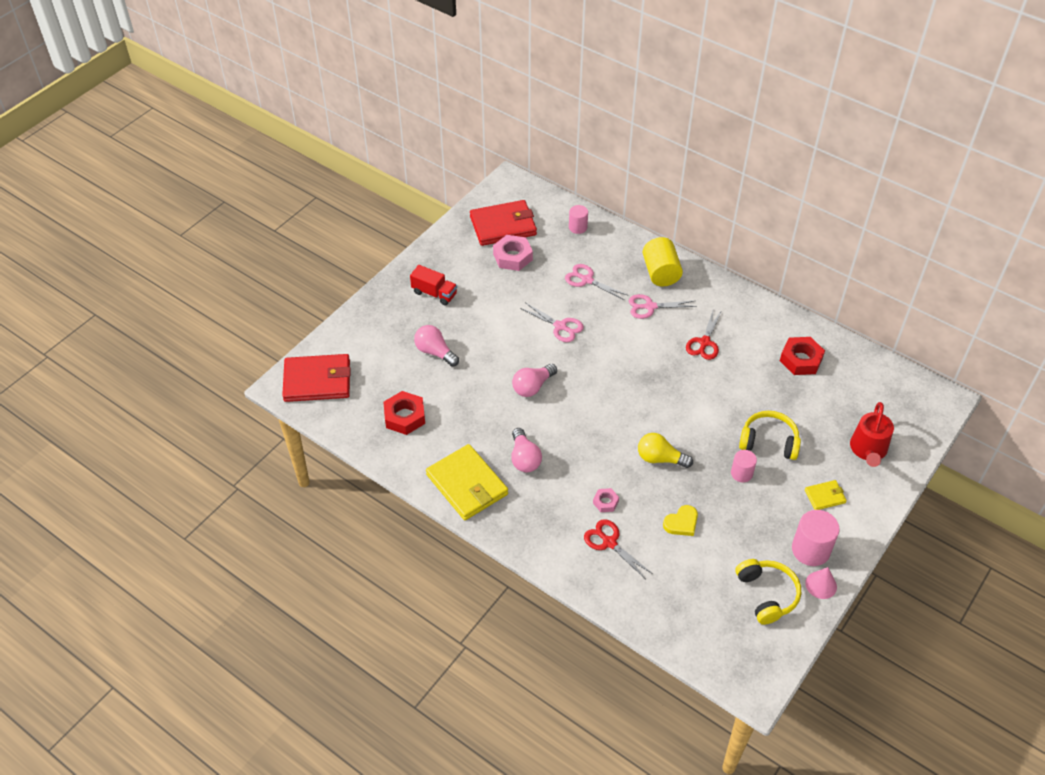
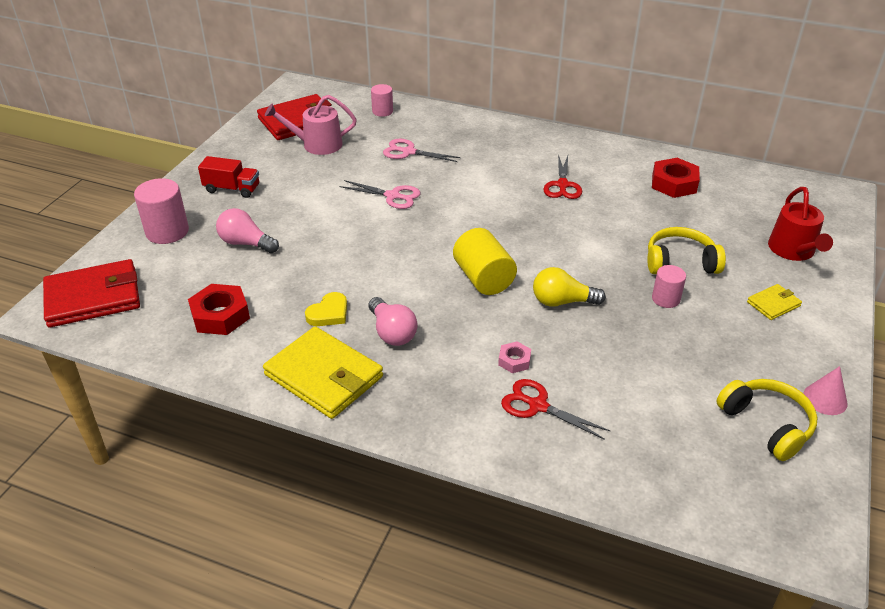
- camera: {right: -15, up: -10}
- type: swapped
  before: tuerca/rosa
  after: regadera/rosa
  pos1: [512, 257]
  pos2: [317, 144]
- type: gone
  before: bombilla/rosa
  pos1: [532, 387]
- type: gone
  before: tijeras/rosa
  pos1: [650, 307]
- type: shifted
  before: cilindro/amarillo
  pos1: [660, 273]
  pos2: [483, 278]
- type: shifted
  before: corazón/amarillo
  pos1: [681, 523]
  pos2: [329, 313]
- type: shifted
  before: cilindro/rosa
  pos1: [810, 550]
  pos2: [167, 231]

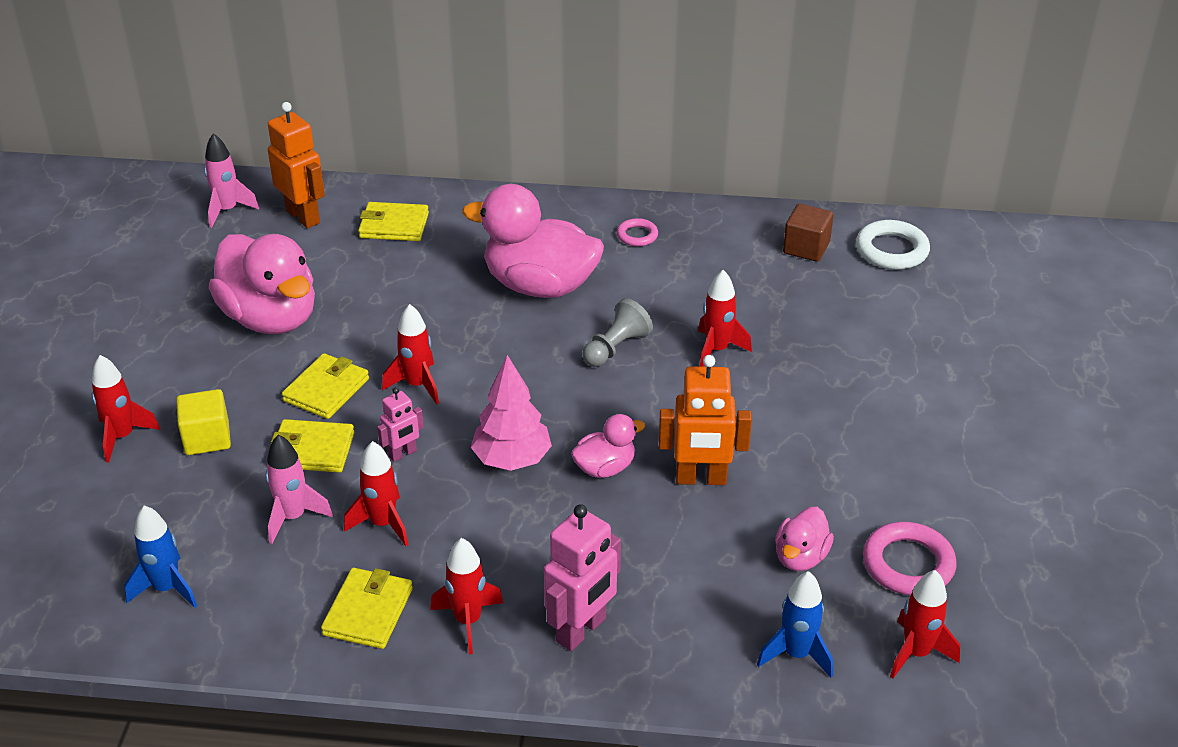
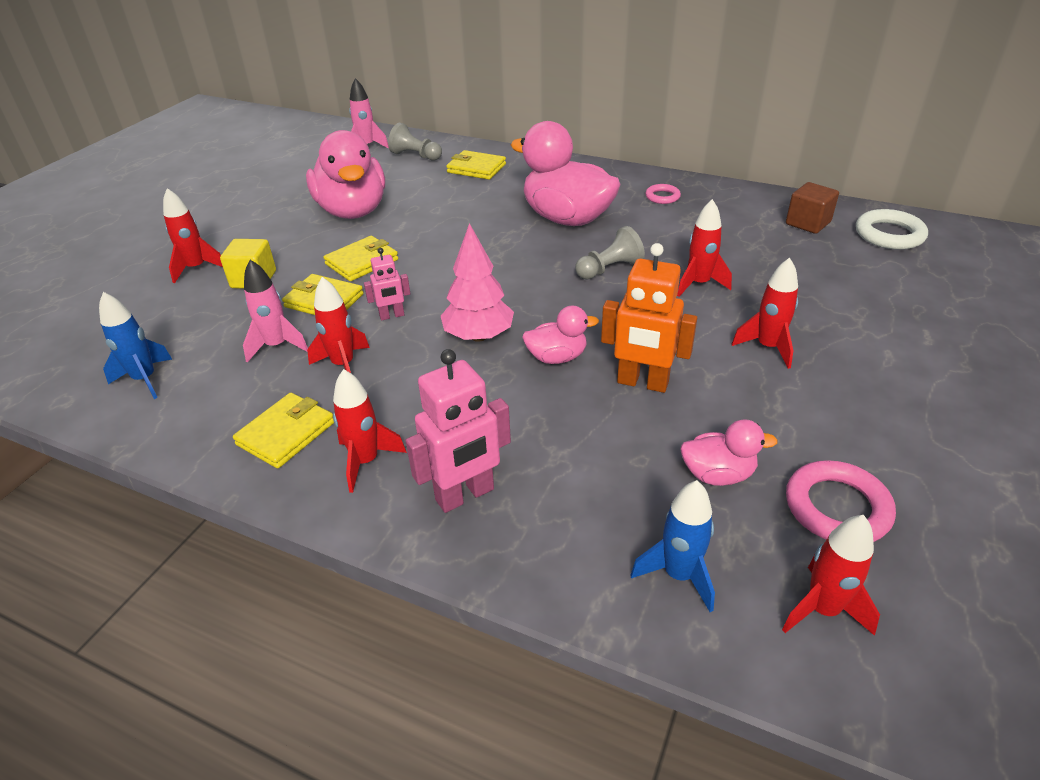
- camera: {right: 20, up: 0}
- type: swapped
  before: robot/naranja
  after: peón/gris
  pos1: [303, 216]
  pos2: [416, 156]
- type: shifted
  before: cohete/rojo
  pos1: [417, 385]
  pos2: [767, 347]
- type: rotated
  before: pato/rosa
  pos1: [800, 557]
  pos2: [717, 474]
  turn: -135

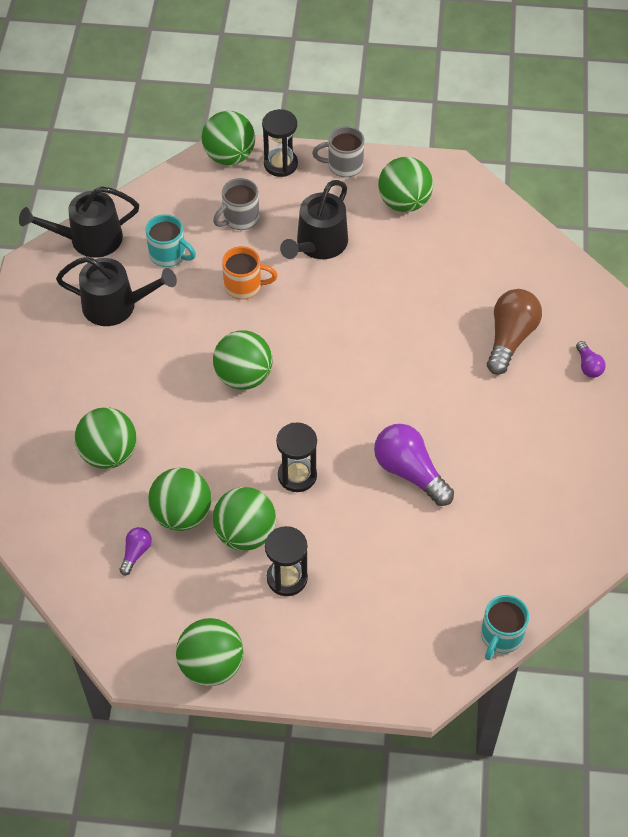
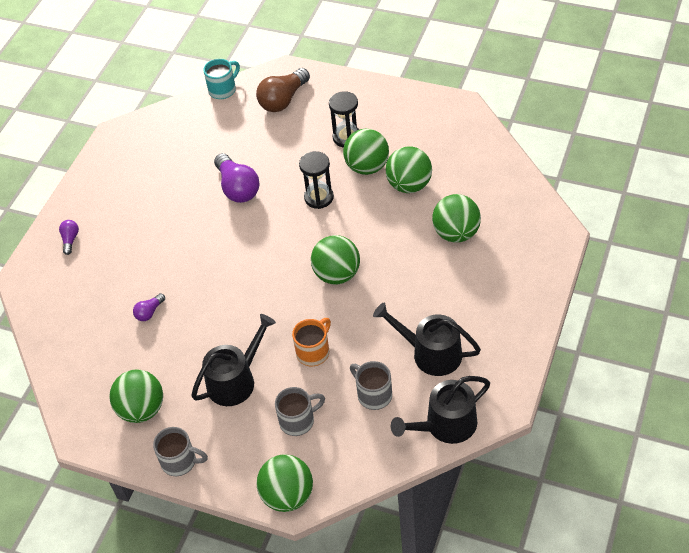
- camera: {right: -160, up: -5}
- type: rotated
  before: regadera/negro
  pos1: [89, 239]
  pos2: [445, 425]
  turn: 150
- type: shifted
  before: bombilla/morado
  pos1: [136, 553]
  pos2: [149, 312]
- type: repainted
  before: taza/turquesa
  after: taza/gris
  pos1: [169, 255]
  pos2: [373, 395]
- type: gone
  before: pelota/verde
  pos1: [211, 665]
- type: rotated
  before: taza/naranja
  pos1: [244, 286]
  pos2: [314, 352]
  turn: 105
- type: gone
  before: reloj de arena/negro
  pos1: [280, 164]
- type: shifted
  before: bombilla/marrón
  pos1: [510, 338]
  pos2: [283, 100]

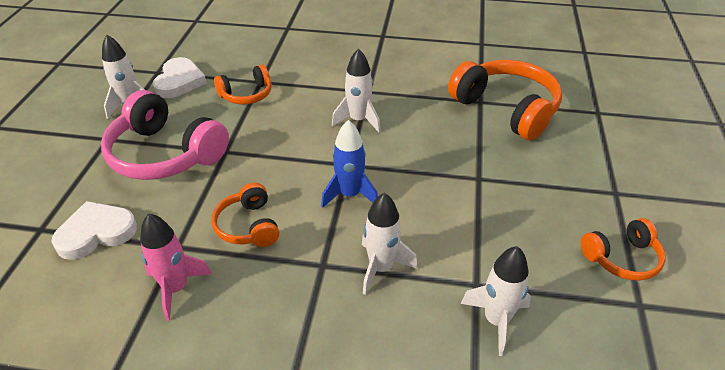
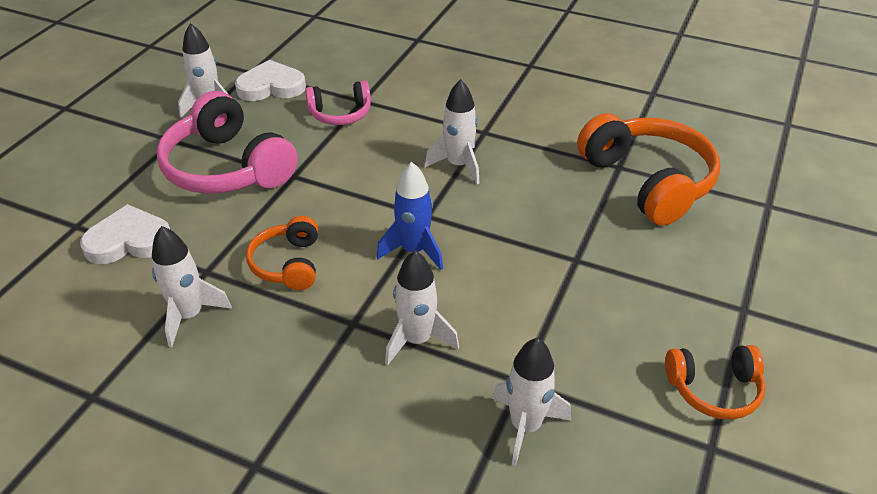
- camera: {right: 15, up: 0}
- type: repainted
  before: cohete/rosa
  after: cohete/blanco
  pos1: [176, 288]
  pos2: [189, 315]
- type: rotated
  before: corazón/blanco
  pos1: [179, 81]
  pos2: [271, 86]
  turn: -120
- type: repainted
  before: auriculares/naranja
  after: auriculares/rosa
  pos1: [246, 95]
  pos2: [340, 114]

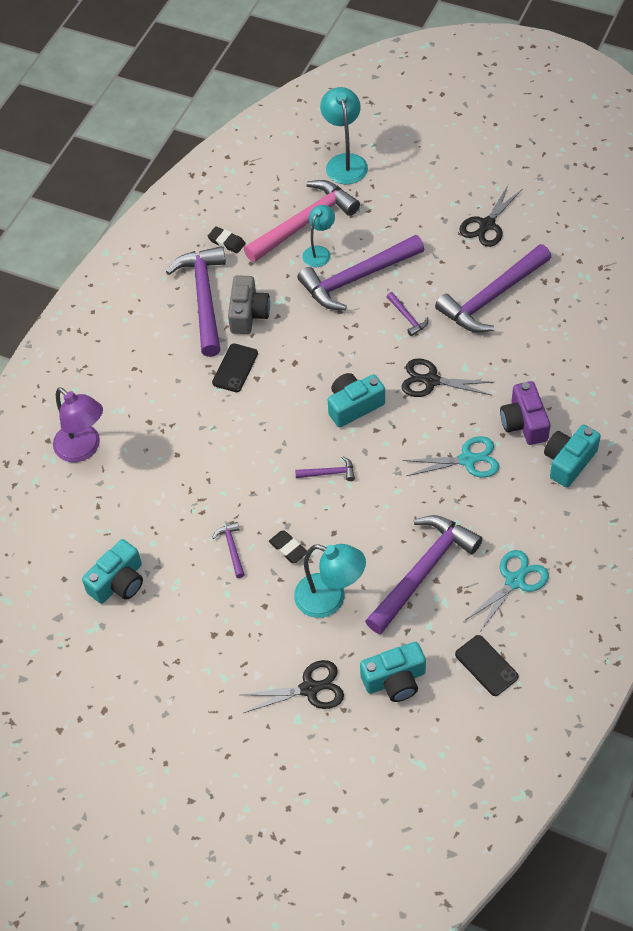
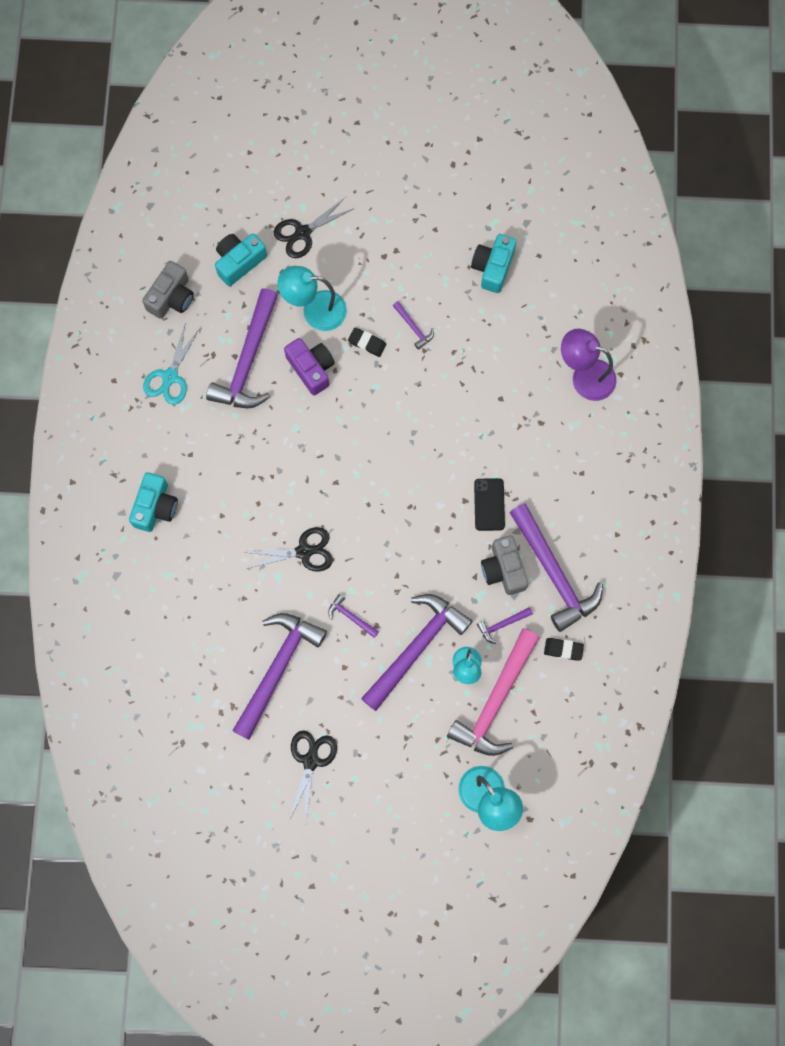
- camera: {right: 155, up: 20}
- type: shifted
  before: martillo/morado
  pos1: [329, 473]
  pos2: [502, 624]
- type: gone
  before: cámara/turquesa
  pos1: [354, 406]
- type: gone
  before: tijeras/turquesa
  pos1: [467, 460]
- type: swapped
  before: móvil/negro
  after: cámara/gris
  pos1: [486, 665]
  pos2: [171, 297]
- type: shifted
  before: cámara/morado
  pos1: [524, 423]
  pos2: [311, 368]

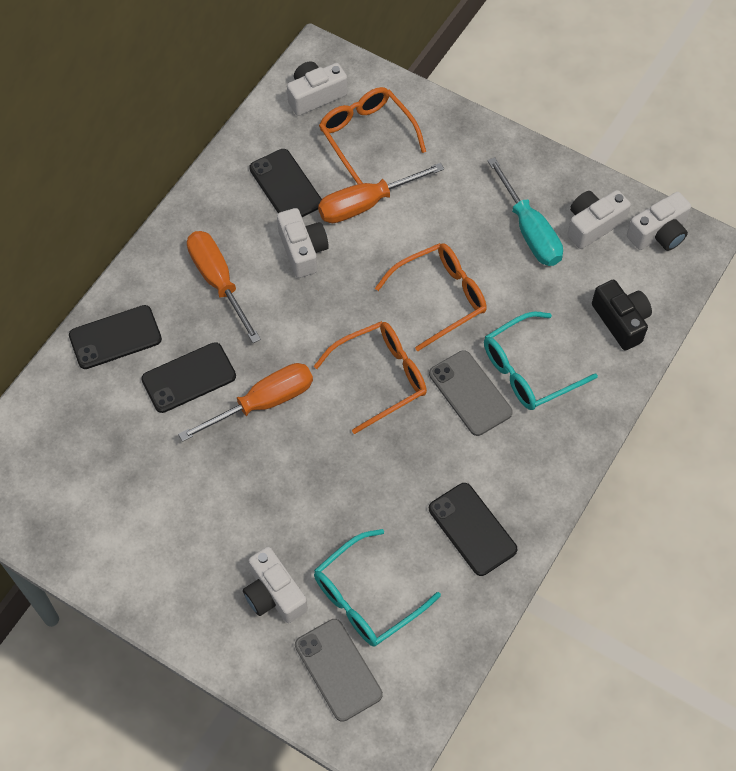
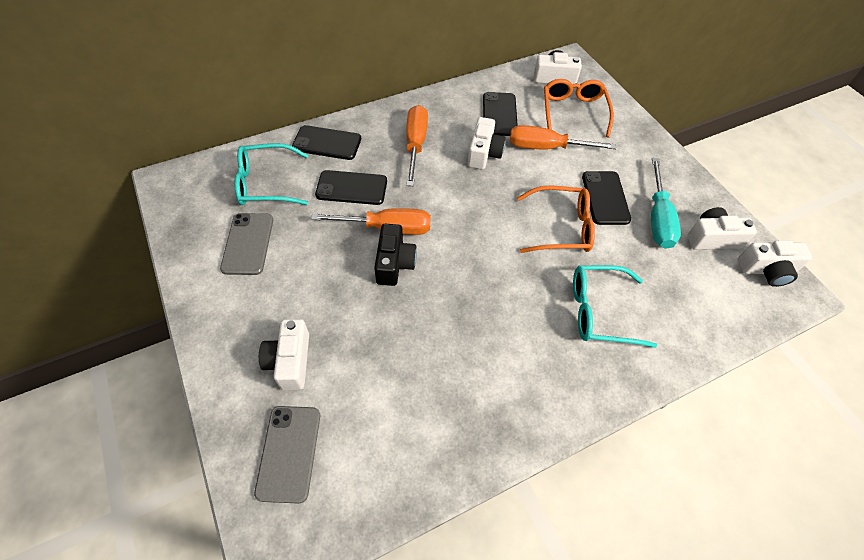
- camera: {right: 30, up: -5}
- type: gone
  before: gafas/naranja
  pos1: [380, 377]
- type: shifted
  before: gafas/turquesa
  pos1: [366, 598]
  pos2: [266, 183]
- type: shifted
  before: móvil/gris
  pos1: [470, 393]
  pos2: [248, 244]
- type: shifted
  before: móvil/negro
  pos1: [472, 529]
  pos2: [605, 198]
- type: shifted
  before: cámara/negro
  pos1: [621, 321]
  pos2: [394, 263]

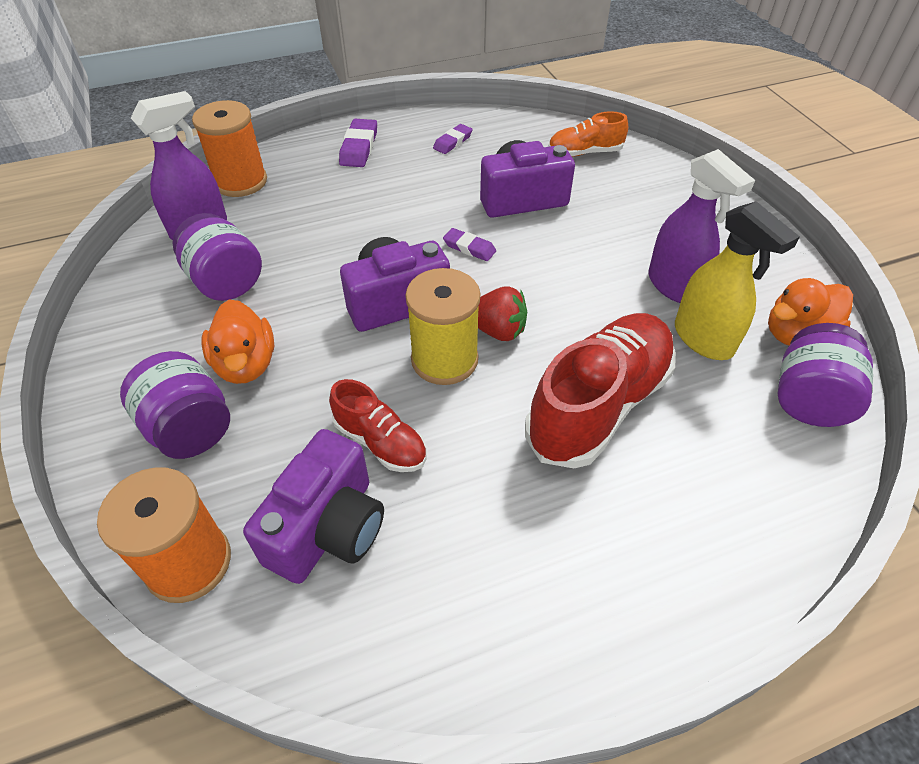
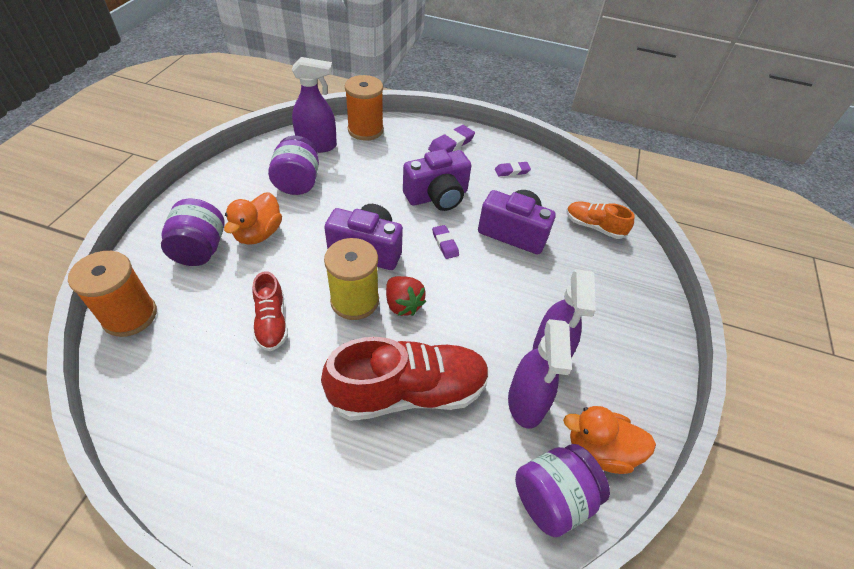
- camera: {right: 35, up: 0}
- type: shifted
  before: cámara/morado
  pos1: [328, 528]
  pos2: [437, 196]
- type: repainted
  before: pulverizador/amarillo
  after: pulverizador/morado
  pos1: [703, 339]
  pos2: [526, 403]

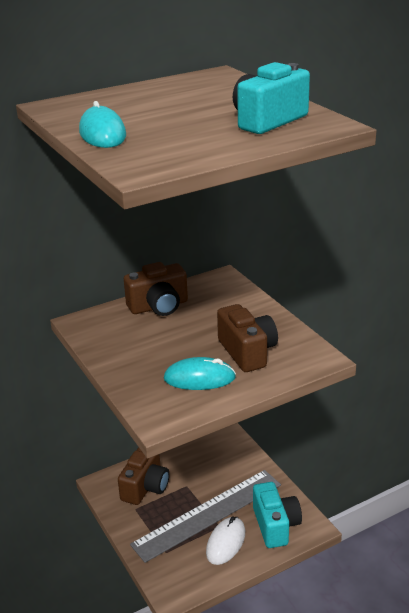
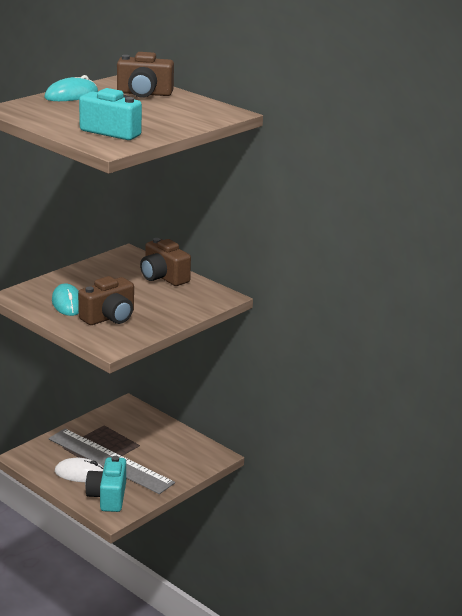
- camera: {right: 70, up: -5}
- type: shifted
  before: cámara/marrón
  pos1: [145, 487]
  pos2: [144, 94]
- type: rotated
  before: cámara/turquesa
  pos1: [275, 525]
  pos2: [108, 497]
  turn: 120

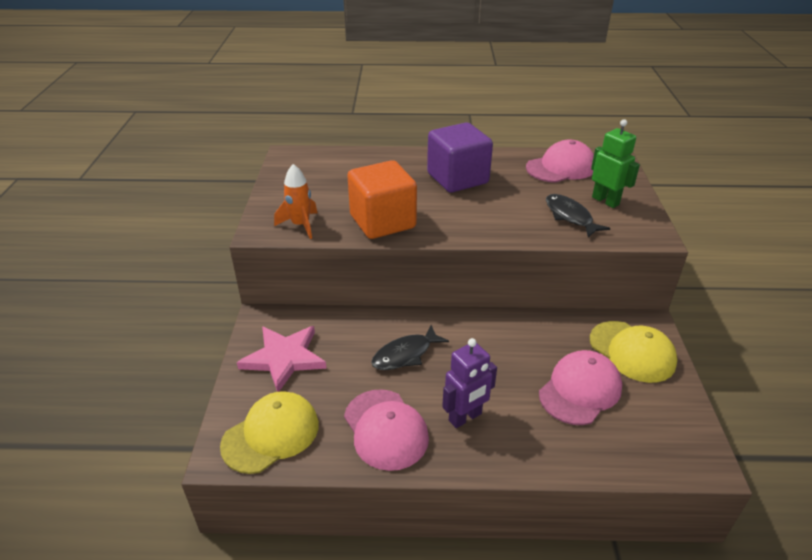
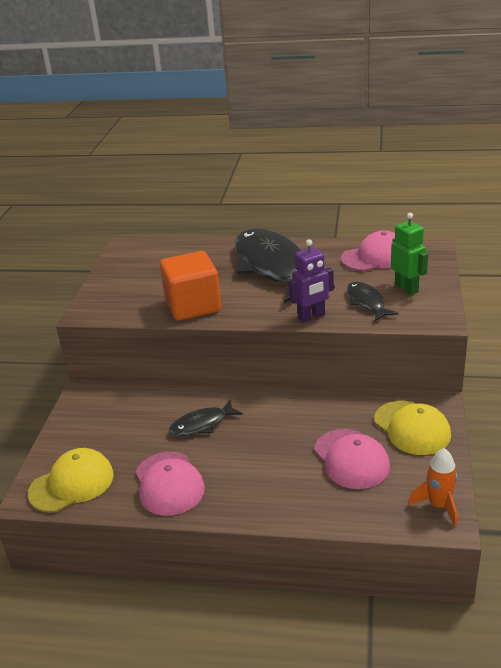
- camera: {right: 10, up: -5}
- type: gone
  before: estrella/rosa
  pos1: [284, 358]
- type: shifted
  before: cohete/naranja
  pos1: [300, 225]
  pos2: [438, 505]
- type: swapped
  before: cubo/morado
  after: pez/negro
  pos1: [457, 178]
  pos2: [273, 267]
- type: shifted
  before: robot/morado
  pos1: [465, 417]
  pos2: [311, 317]
- type: rotated
  before: gorra/rosa
  pos1: [580, 390]
  pos2: [351, 459]
  turn: 105

